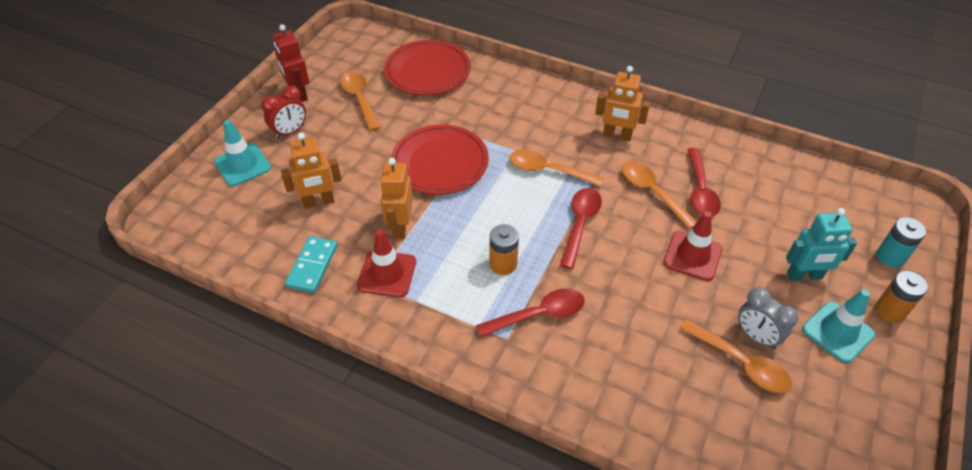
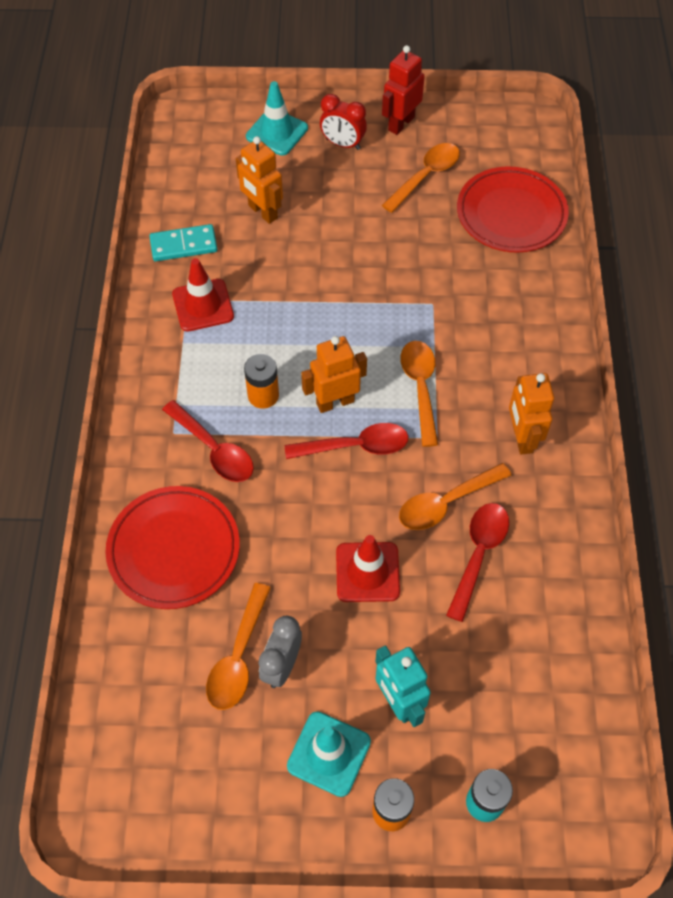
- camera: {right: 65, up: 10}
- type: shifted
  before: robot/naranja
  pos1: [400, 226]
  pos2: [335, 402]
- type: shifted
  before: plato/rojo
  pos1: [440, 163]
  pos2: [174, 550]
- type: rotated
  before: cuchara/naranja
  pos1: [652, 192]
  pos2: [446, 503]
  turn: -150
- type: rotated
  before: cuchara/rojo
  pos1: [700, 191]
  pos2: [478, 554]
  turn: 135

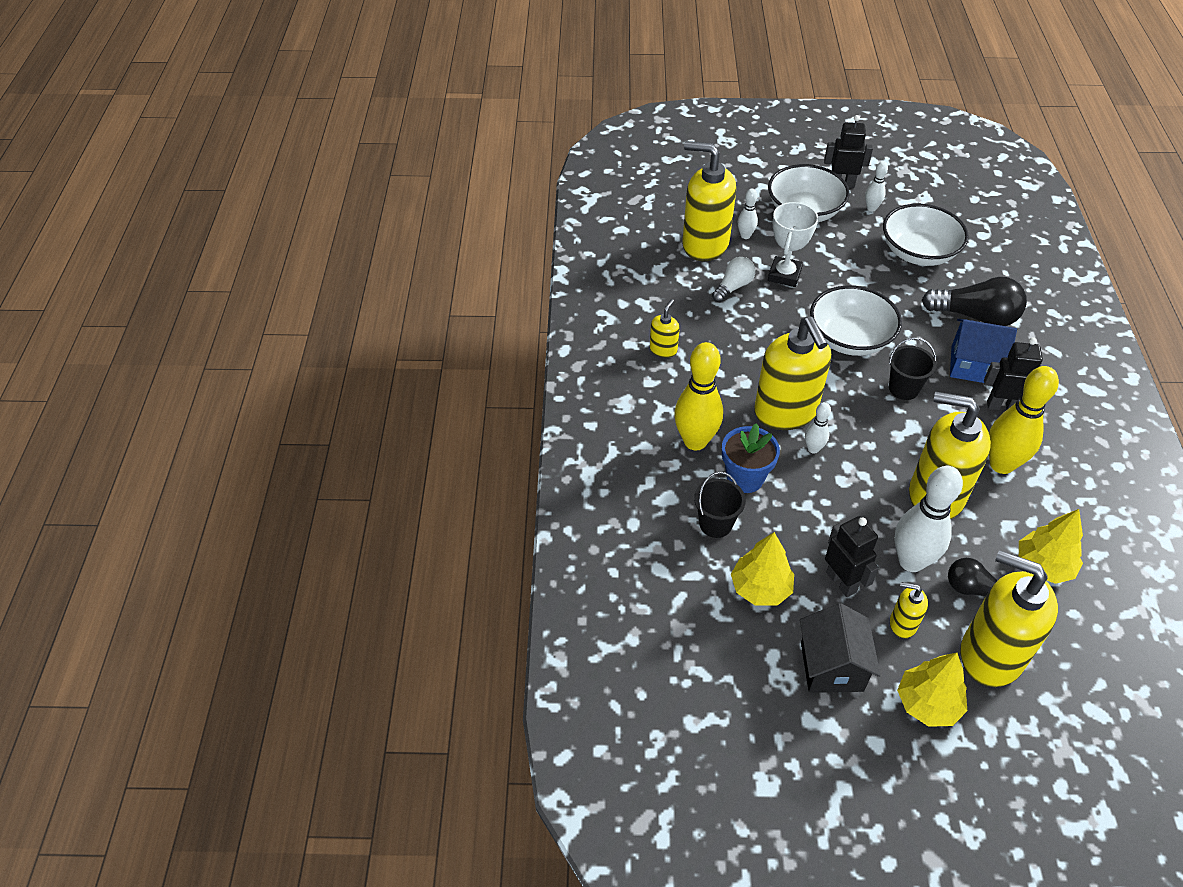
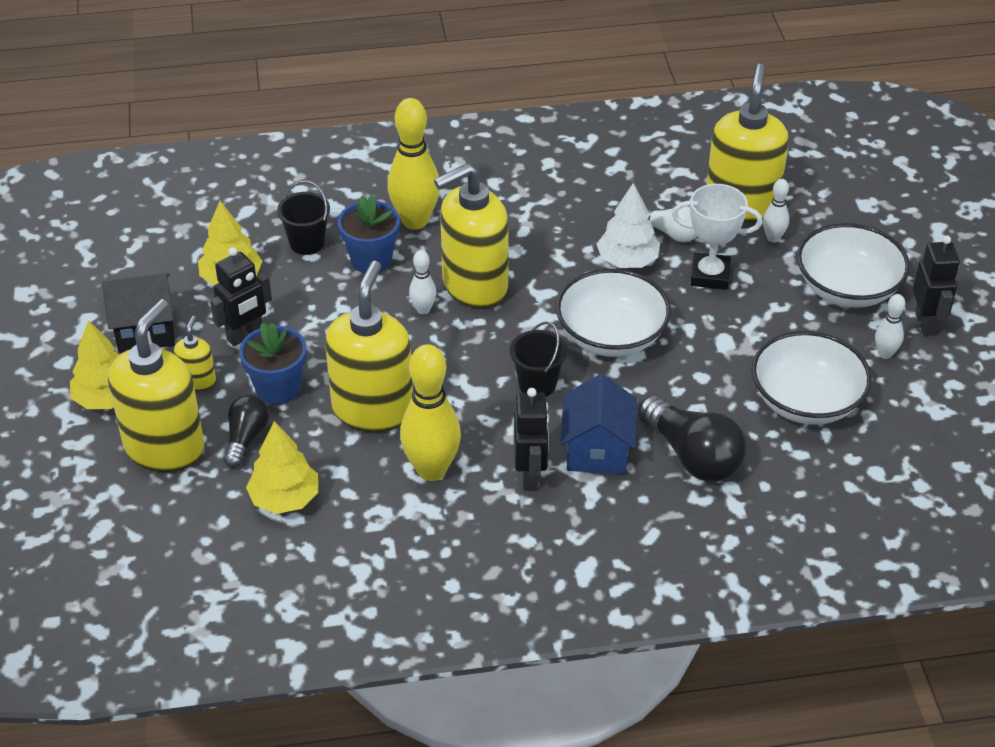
- camera: {right: 80, up: -5}
- type: gone
  before: dispensador de jabón/amarillo
  pos1: [663, 349]
- type: swapped
  before: bolo/blanco
  after: maceta/azul
  pos1: [911, 561]
  pos2: [278, 388]
- type: rotated
  before: bombilla/negro
  pos1: [975, 316]
  pos2: [693, 456]
  turn: -45
- type: new
  after: árbol/blanco
  pos2: [627, 261]

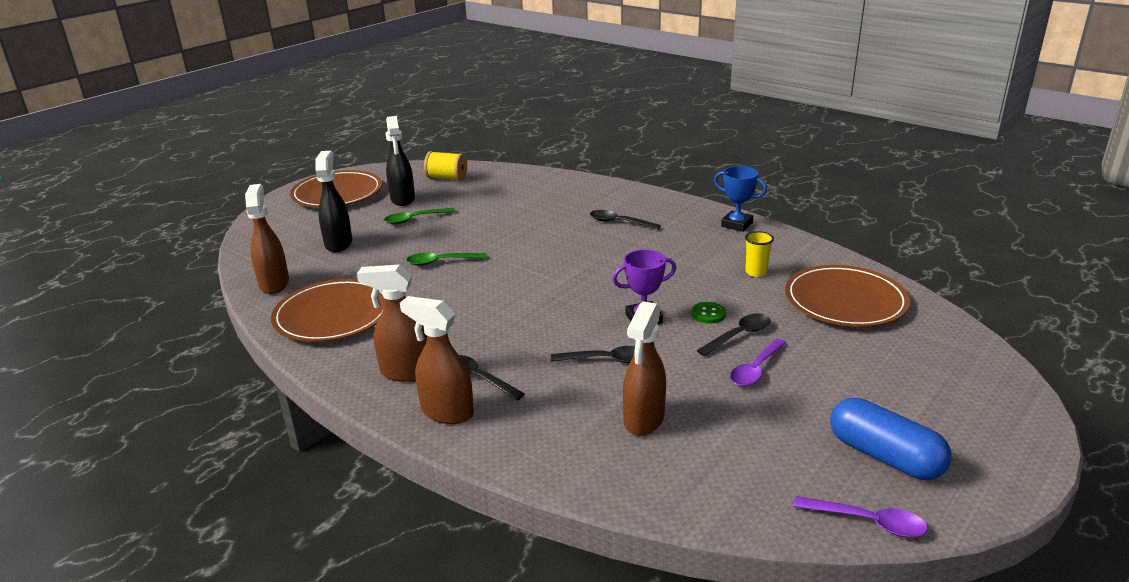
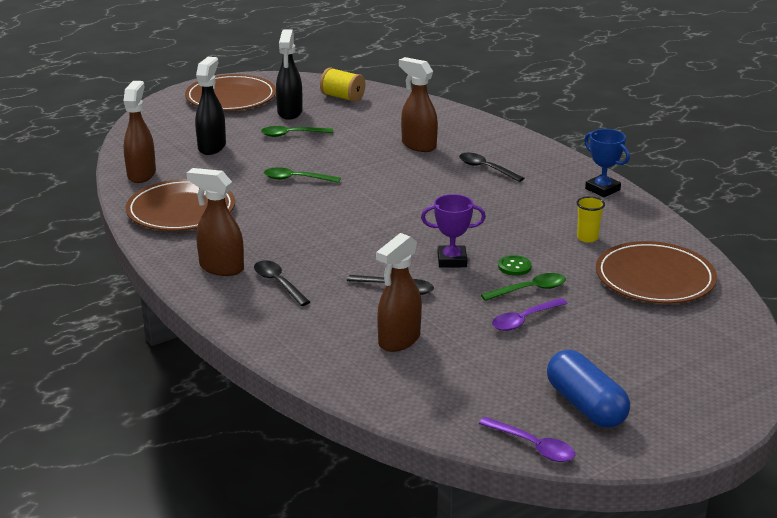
- camera: {right: 15, up: 0}
- type: shifted
  before: pulverizador/marrón
  pos1: [446, 412]
  pos2: [418, 145]
- type: repainted
  before: cuchara/negro
  after: cuchara/verde
  pos1: [738, 335]
  pos2: [529, 290]

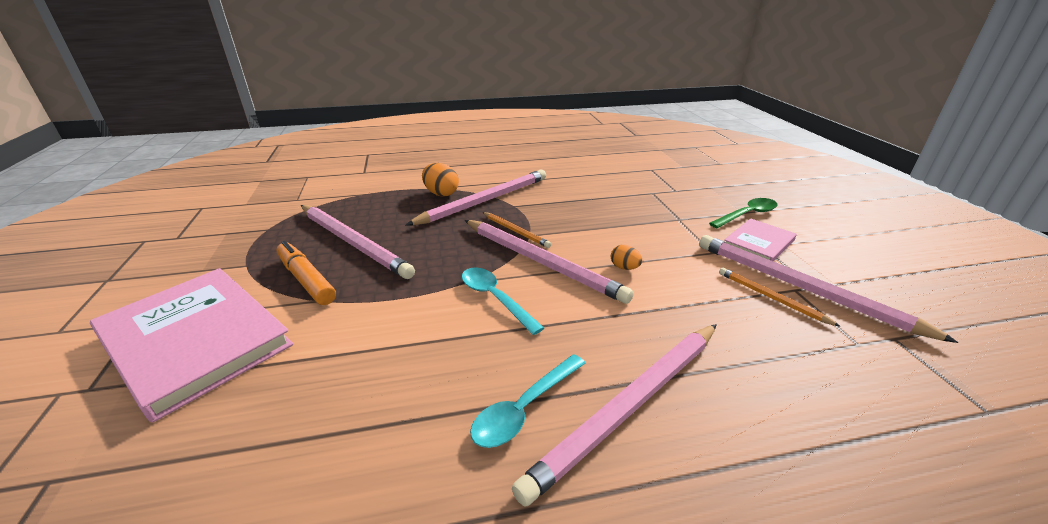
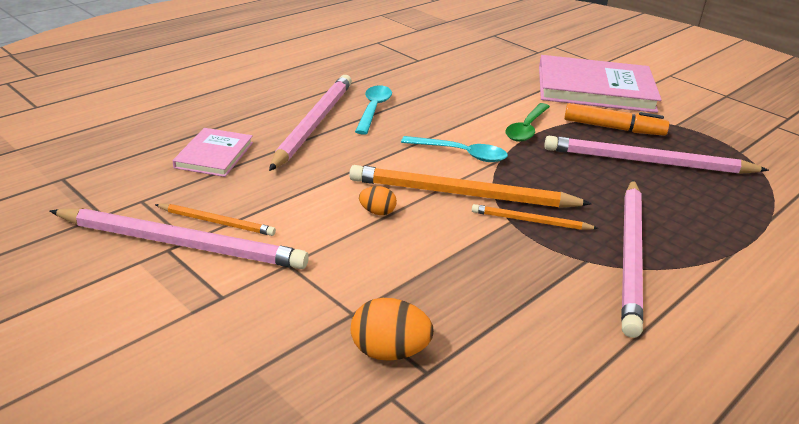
- camera: {right: 145, up: 0}
- type: shifted
  before: huevo/naranja
  pos1: [441, 193]
  pos2: [389, 352]
- type: repainted
  before: lápiz/rosa
  after: lápiz/naranja
  pos1: [541, 262]
  pos2: [461, 194]
- type: shifted
  before: cuchara/verde
  pos1: [747, 215]
  pos2: [526, 129]
- type: shifted
  before: libro/rosa
  pos1: [758, 243]
  pos2: [214, 155]

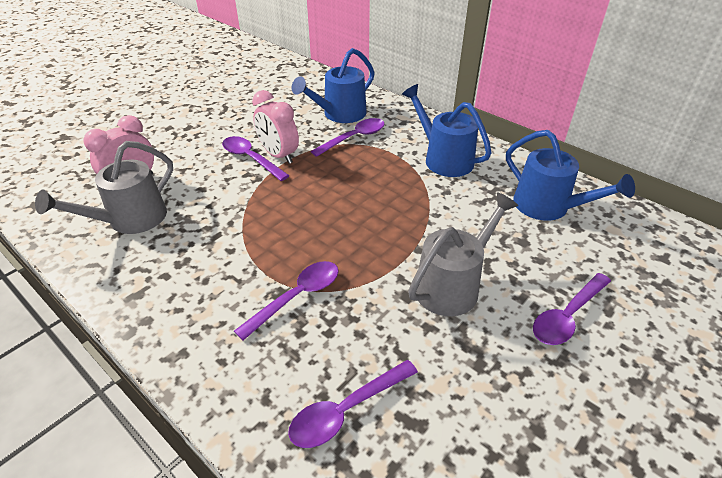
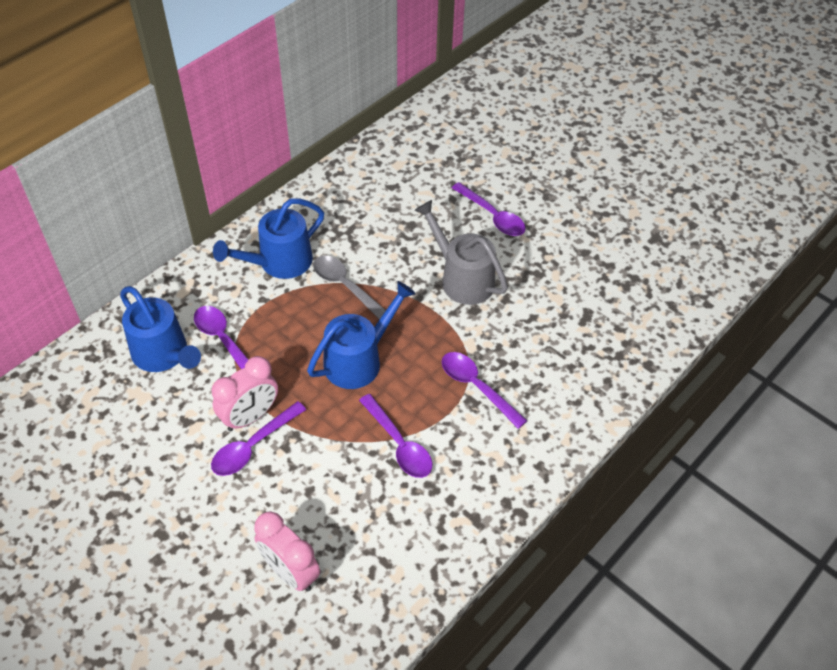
- camera: {right: -90, up: 10}
- type: gone
  before: regadera/gris
  pos1: [129, 220]
- type: shifted
  before: cuchara/morado
  pos1: [346, 410]
  pos2: [399, 444]
- type: shifted
  before: regadera/azul
  pos1: [548, 207]
  pos2: [359, 360]
- type: new
  after: cuchara/gris
  pos2: [345, 286]

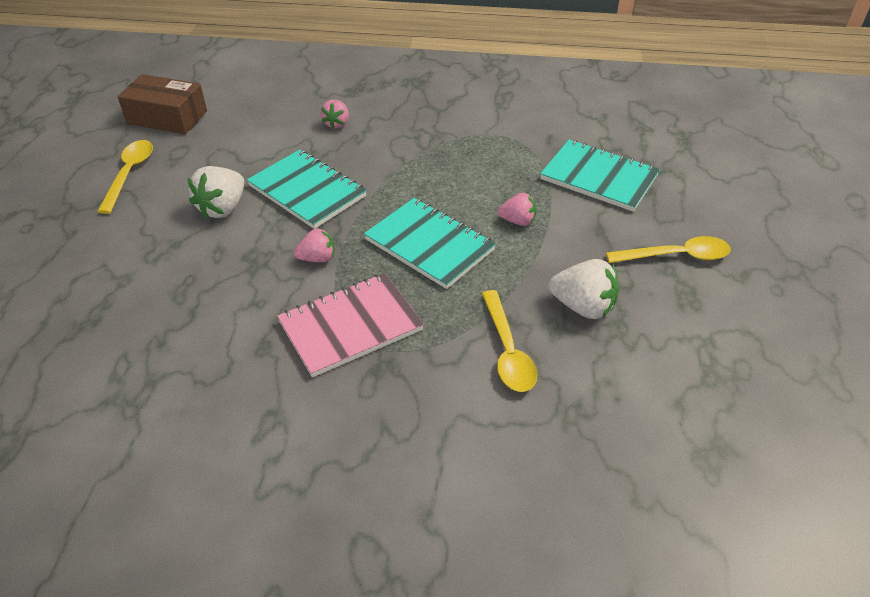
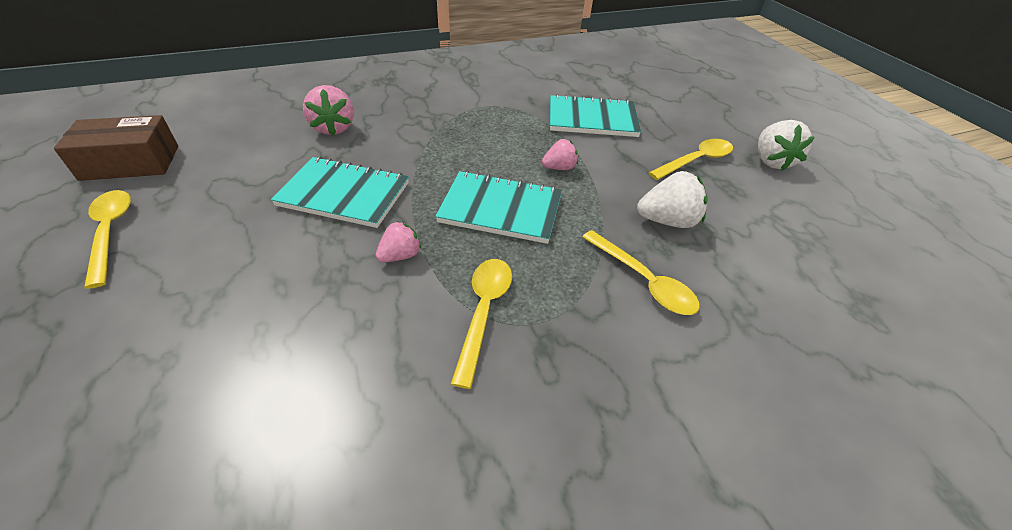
- camera: {right: -30, up: 0}
- type: shifted
  before: fresa/blanco
  pos1: [223, 208]
  pos2: [771, 161]
- type: swapped
  before: cuaderno/rosa
  after: cuchara/amarillo
  pos1: [350, 326]
  pos2: [484, 312]
- type: scaled
  before: fresa/rosa
  pos1: [337, 124]
  pos2: [333, 128]
  scale: 1.6

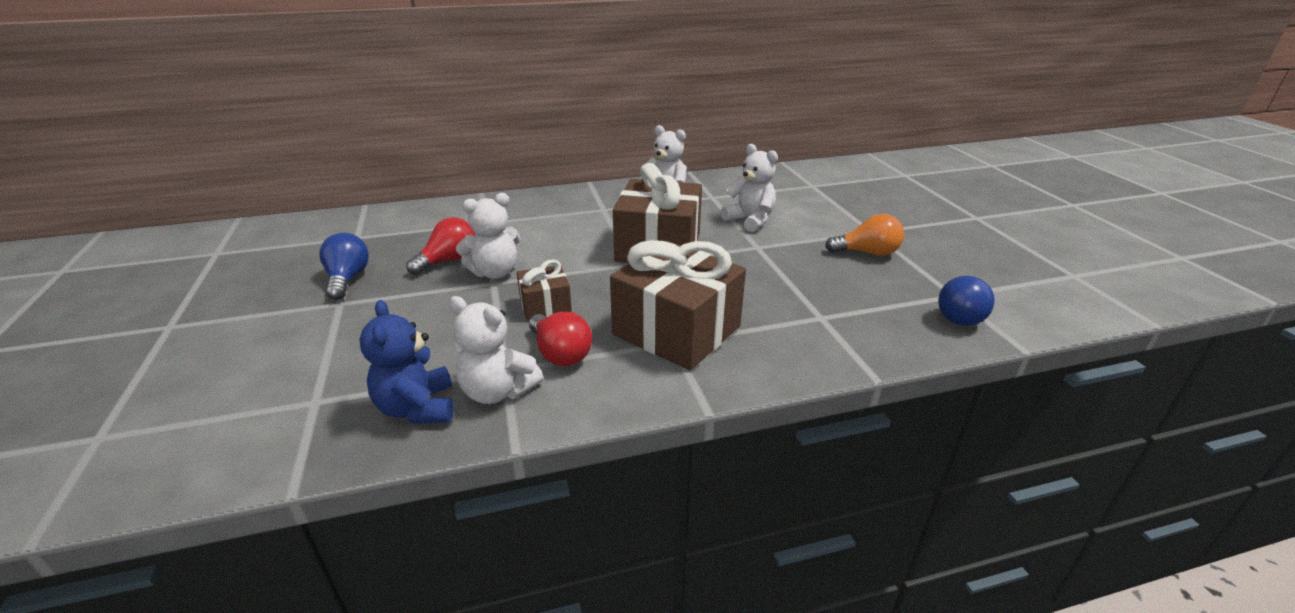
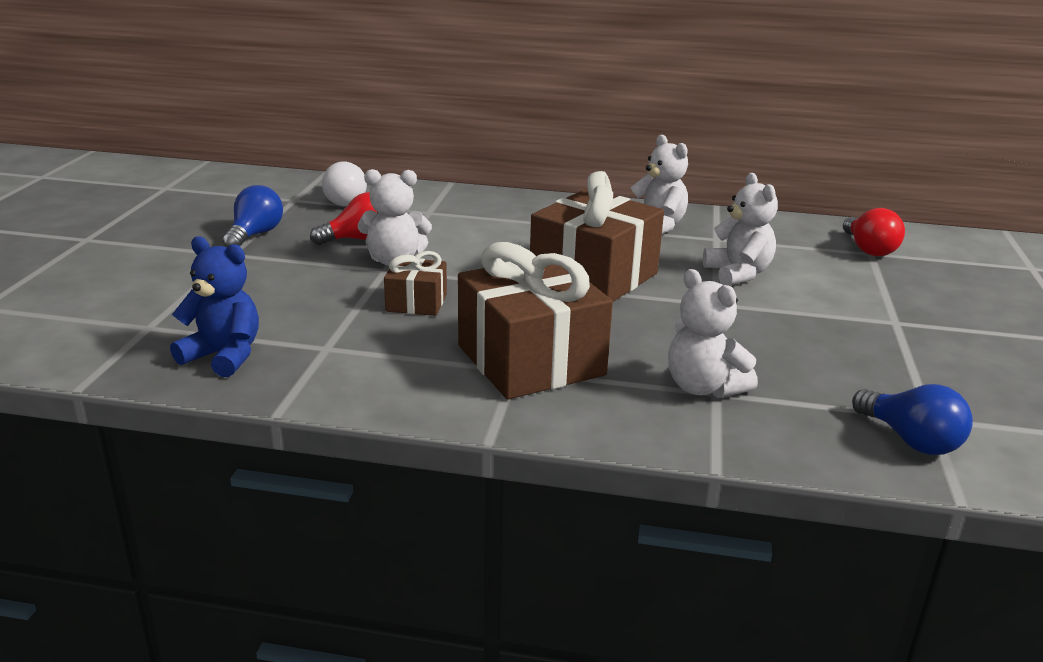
- camera: {right: 25, up: -5}
- type: rotated
  before: osito/azul
  pos1: [417, 408]
  pos2: [224, 356]
  turn: 105
- type: shifted
  before: osito/blanco
  pos1: [498, 391]
  pos2: [703, 387]
- type: shifted
  before: bombilla/rojo
  pos1: [560, 354]
  pos2: [868, 249]
- type: gone
  before: bombilla/naranja
  pos1: [867, 253]
- type: rotated
  before: bombilla/azul
  pos1: [960, 315]
  pos2: [910, 440]
  turn: -90
- type: new
  after: bombilla/blanco
  pos2: [343, 201]

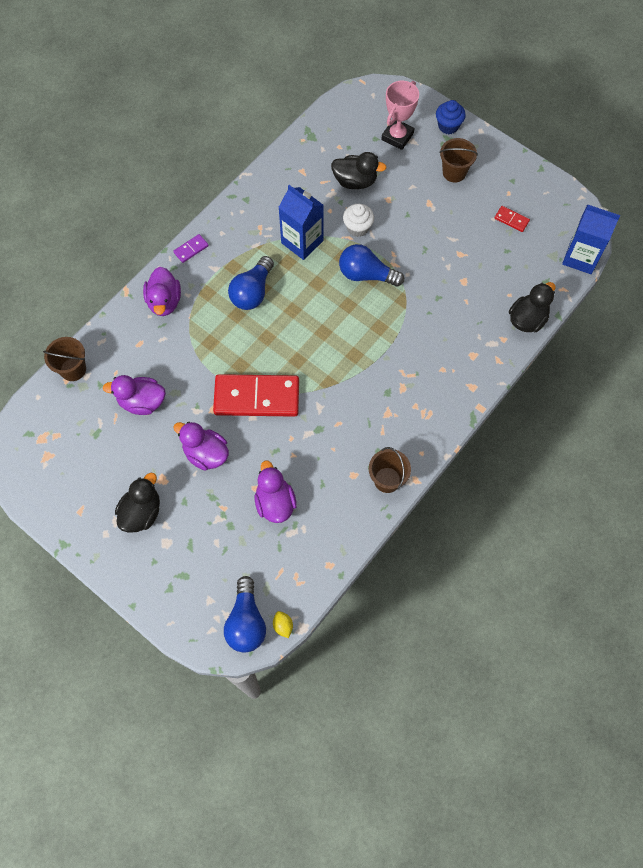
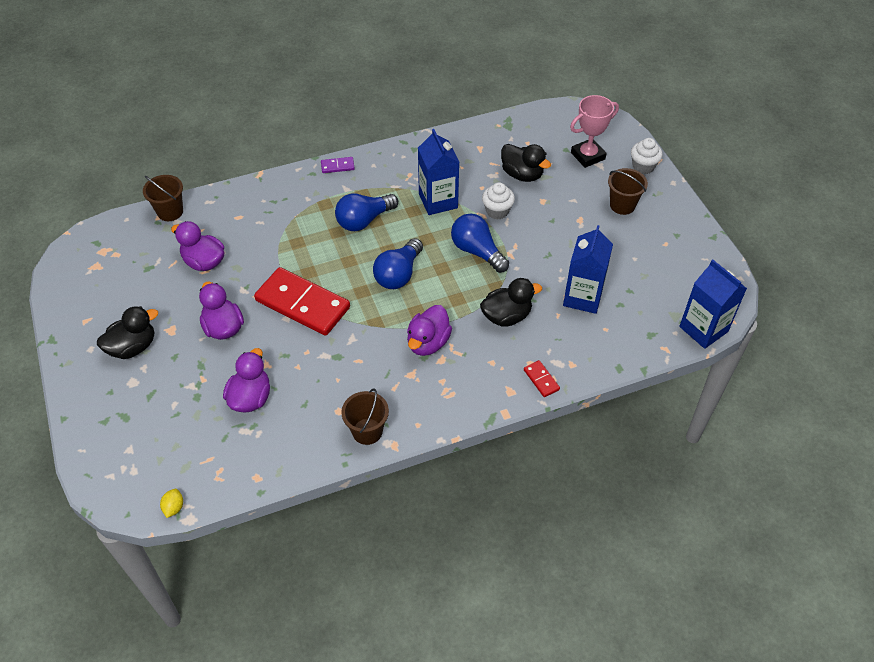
- camera: {right: 30, up: -15}
- type: shifted
  before: pato/morado
  pos1: [164, 301]
  pos2: [428, 342]
- type: shifted
  before: bombilla/azul
  pos1: [246, 622]
  pos2: [398, 274]
- type: repainted
  before: magdalena/azul
  after: magdalena/blanco
  pos1: [448, 126]
  pos2: [643, 166]
- type: shifted
  before: ficha de dominó/rojo
  pos1: [511, 220]
  pos2: [541, 380]
- type: shifted
  before: pato/negro
  pos1: [527, 319]
  pos2: [506, 316]
- type: new
  after: cartón de leche/azul
  pos2: [583, 297]

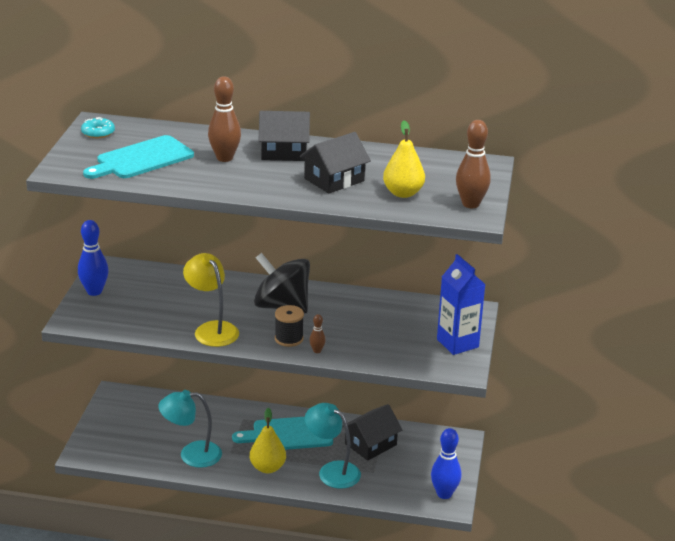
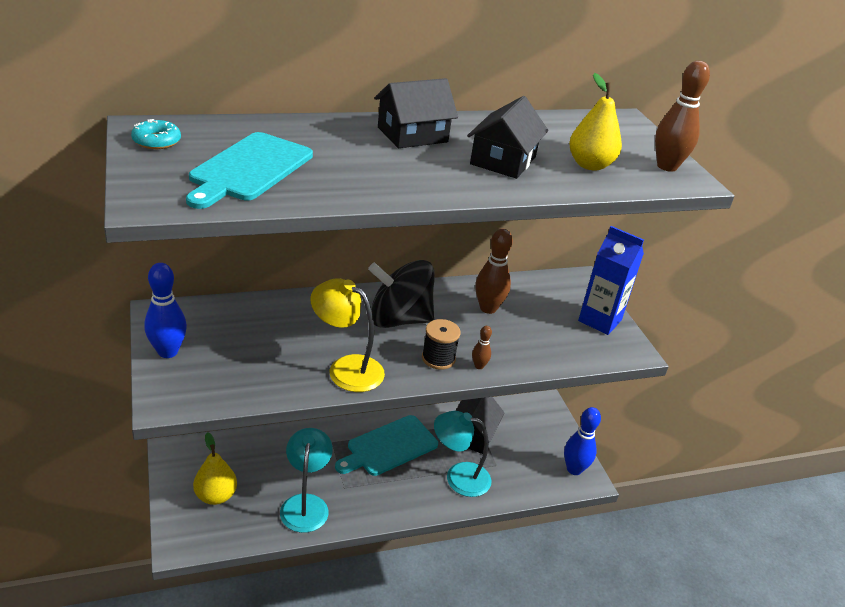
- camera: {right: -30, up: 5}
- type: rotated
  before: lámpara/turquesa
  pos1: [191, 454]
  pos2: [305, 504]
  turn: 120
- type: shifted
  before: bolo/marrón
  pos1: [224, 158]
  pos2: [488, 308]
- type: shifted
  before: pera/amarillo
  pos1: [267, 468]
  pos2: [216, 496]

